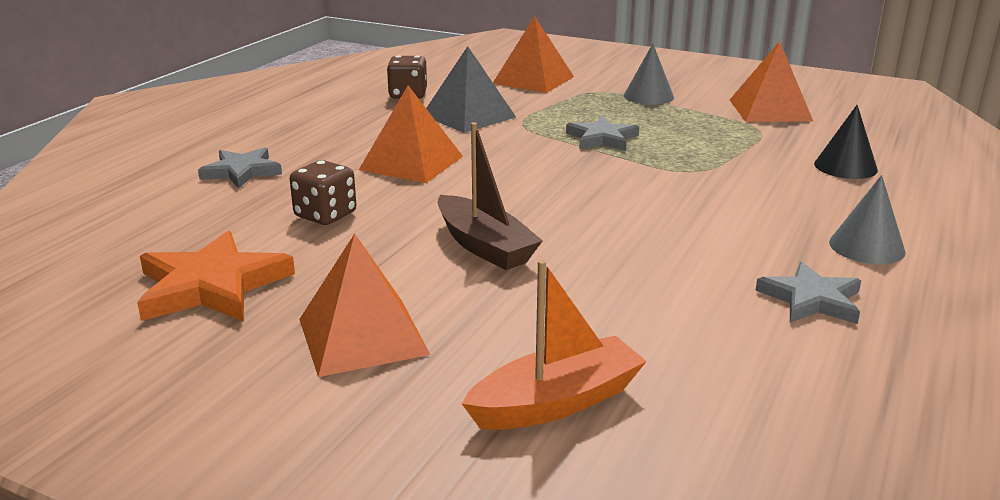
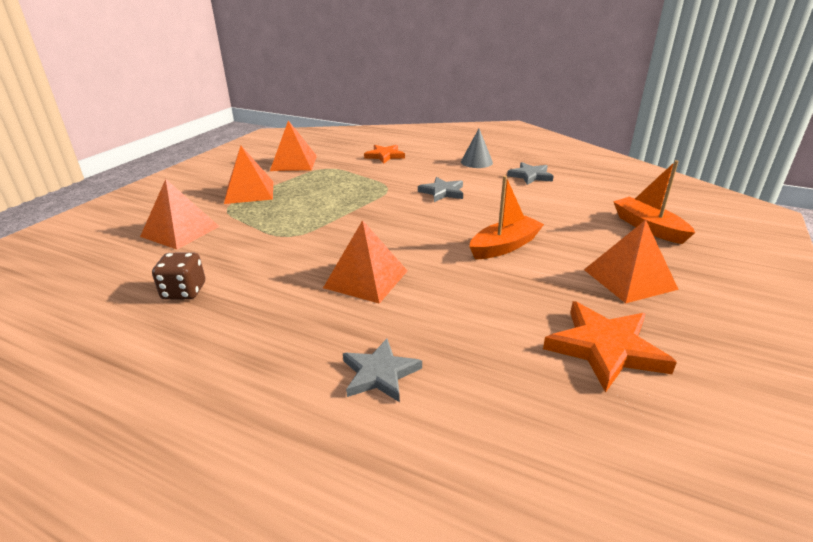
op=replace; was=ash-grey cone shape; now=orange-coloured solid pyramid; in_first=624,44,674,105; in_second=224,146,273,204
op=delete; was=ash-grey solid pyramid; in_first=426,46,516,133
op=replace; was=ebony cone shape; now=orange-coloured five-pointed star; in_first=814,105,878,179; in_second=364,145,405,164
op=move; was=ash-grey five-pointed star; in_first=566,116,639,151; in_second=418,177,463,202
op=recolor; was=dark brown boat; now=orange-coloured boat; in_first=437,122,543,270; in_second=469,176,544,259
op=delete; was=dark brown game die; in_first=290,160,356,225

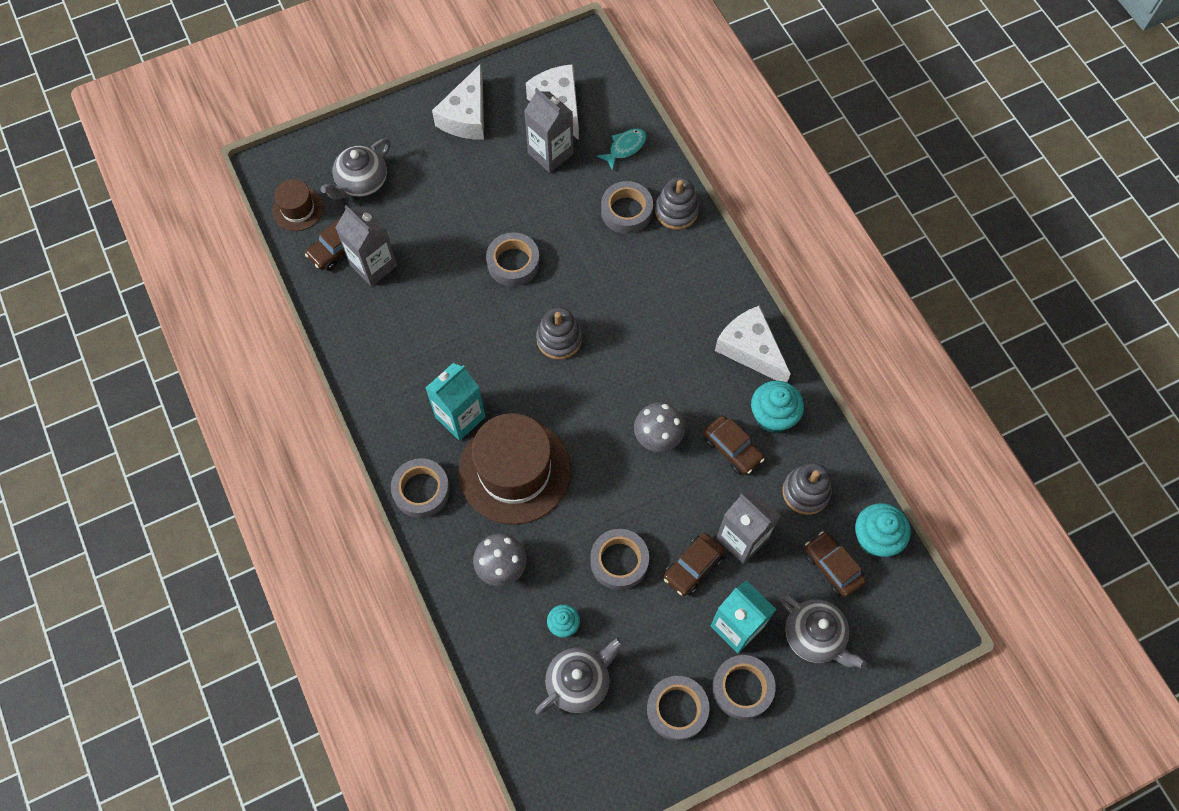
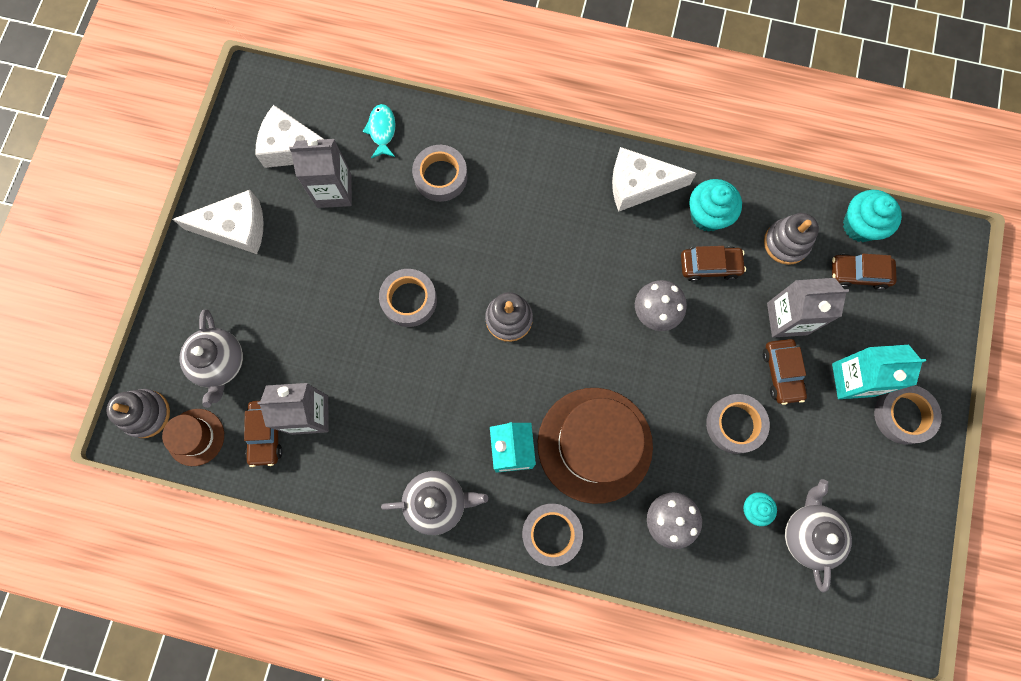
op=rotate; was=white cheese wedge; in_first=432,64,484,140; in_second=172,190,264,254; clockwise=-60
op=move; was=ash-grey stacking toy; in_first=655,177,699,230; in_second=107,389,170,438
op=move; was=ash-grey china teapot; in_first=778,593,866,669; in_second=381,471,488,535
op=delete; was=ash-grey sticky tape; in_first=647,676,709,741

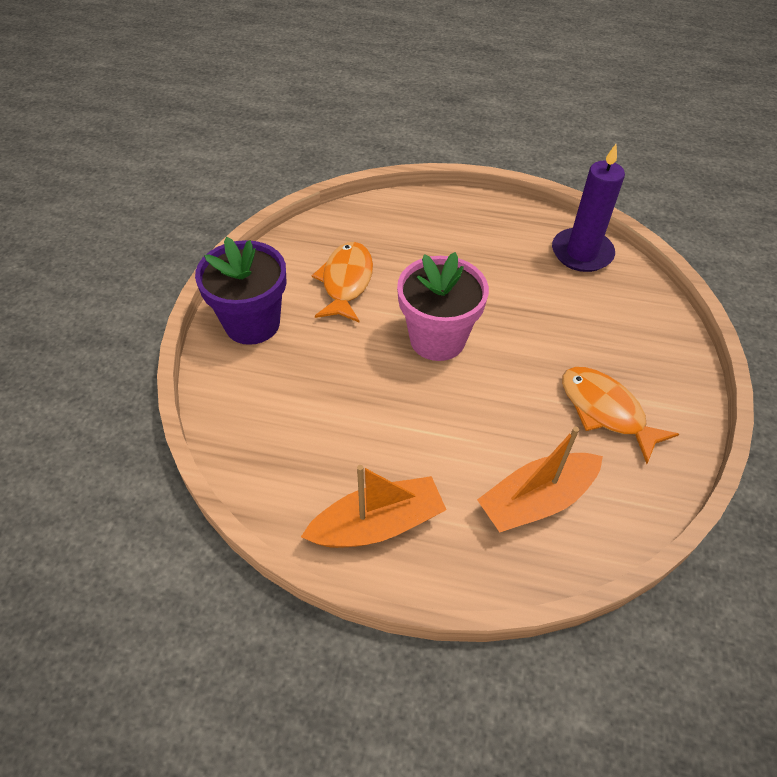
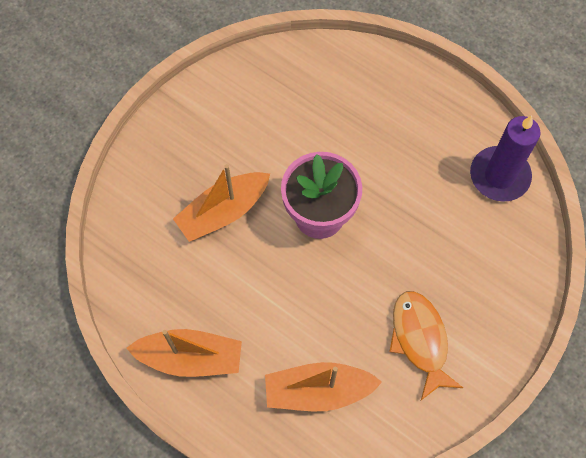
op=delete; was=royal purple flower pot; in_first=195,237,287,345
op=delete; was=orange-coloured toy fish; in_first=312,242,373,323
op=insert; now=orange-coloured boat; in_second=173,164,270,242

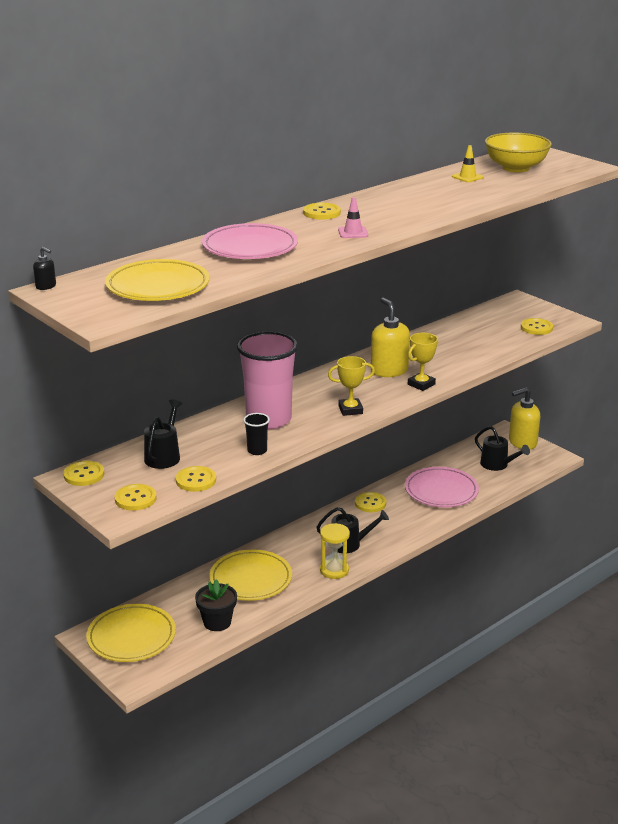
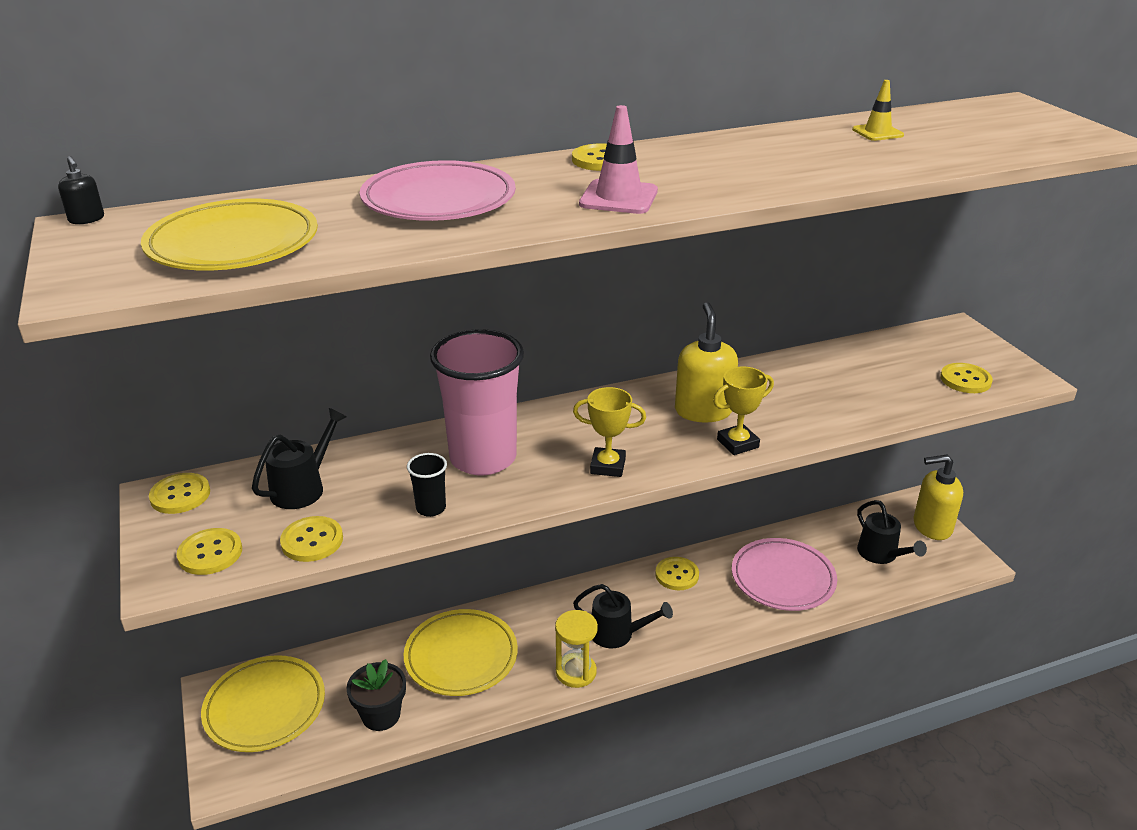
op=delete; was=golden bowl; in_first=485,132,552,172
op=resize; was=rose-pink safety cone; in_first=338,197,368,238; in_second=579,105,658,214; ratio=1.51

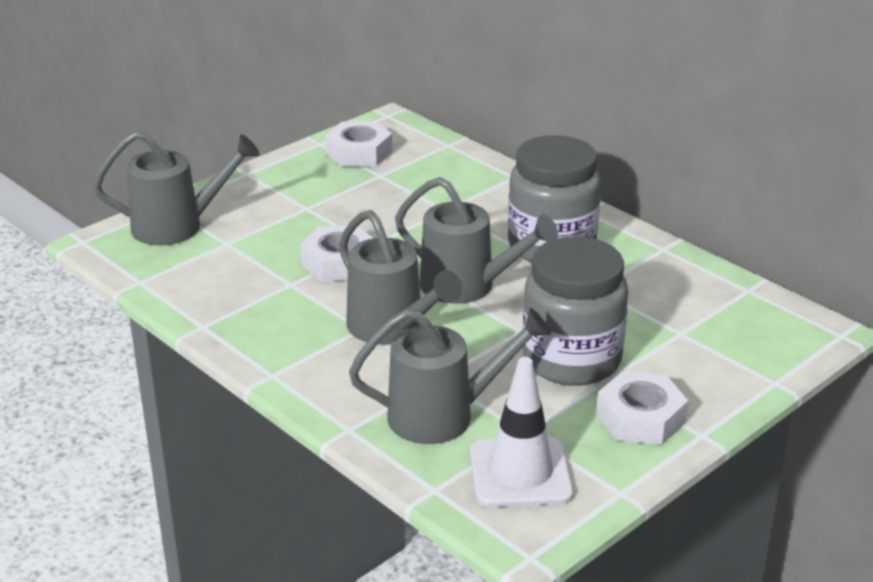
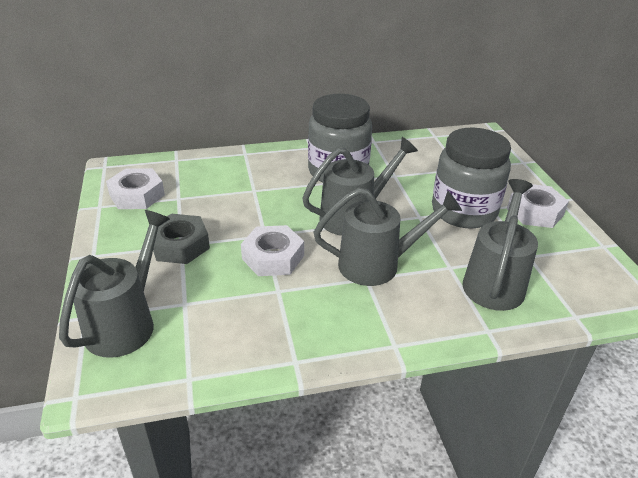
op=delete; was=white safety cone; in_first=470,357,574,507
op=insert; now=ash-grey nut; in_second=153,214,210,264

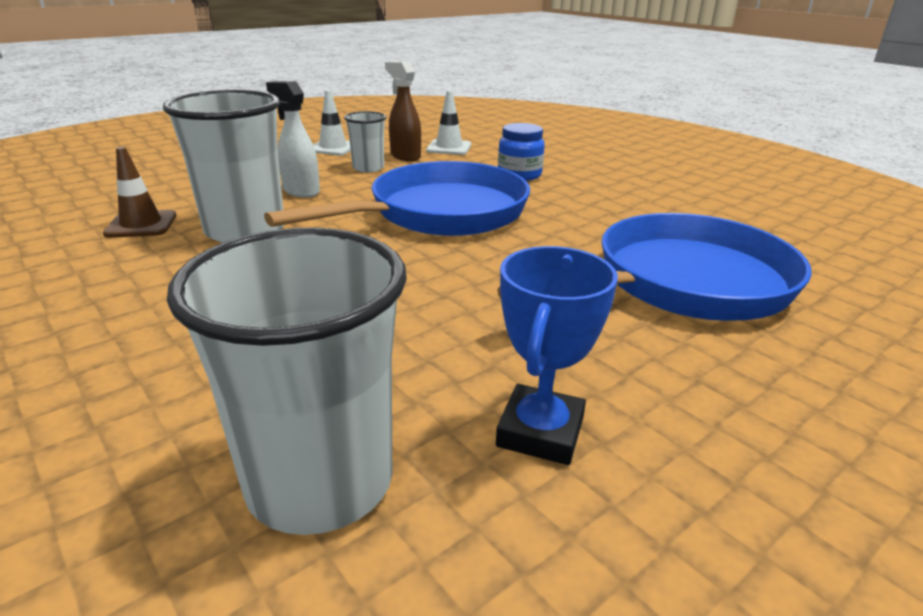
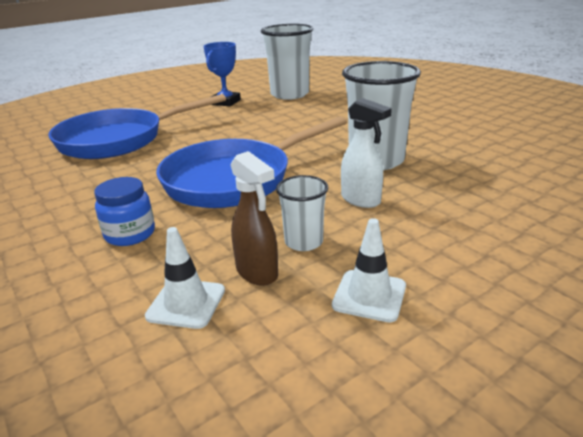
op=delete; was=dark brown safety cone; in_first=103,147,176,238

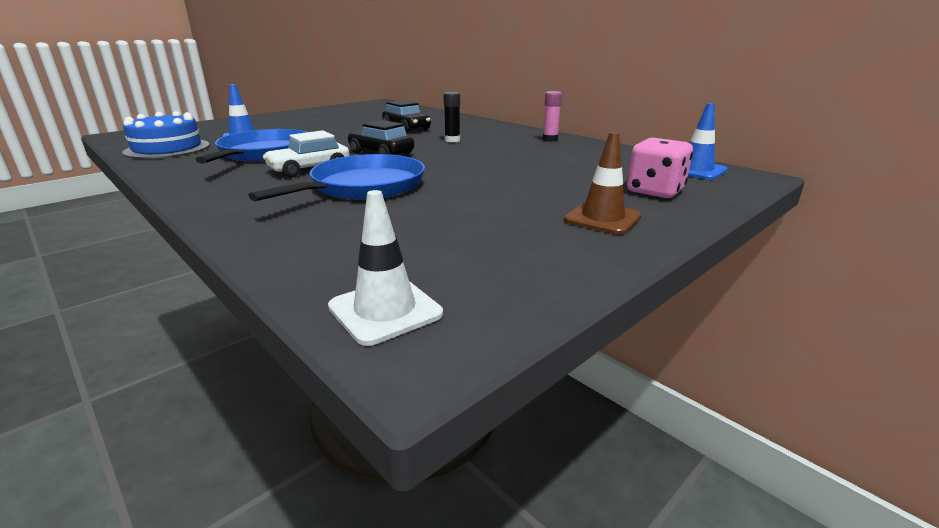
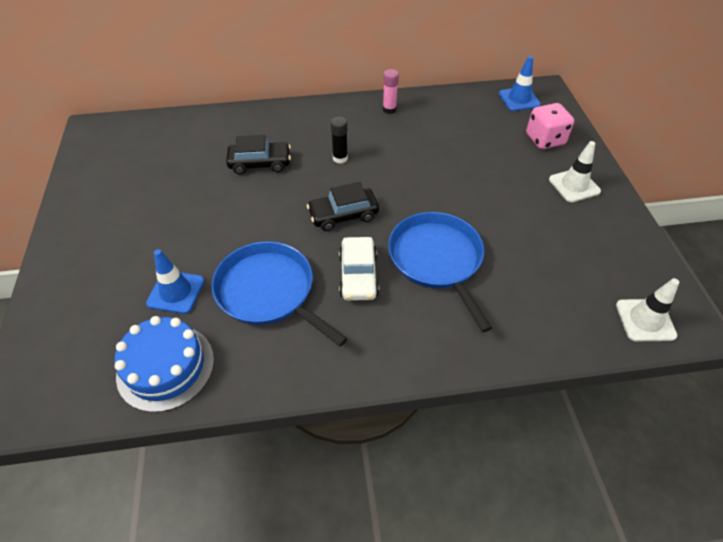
op=recolor; was=dark brown safety cone; now=white safety cone; in_first=564,132,642,235; in_second=549,141,601,202

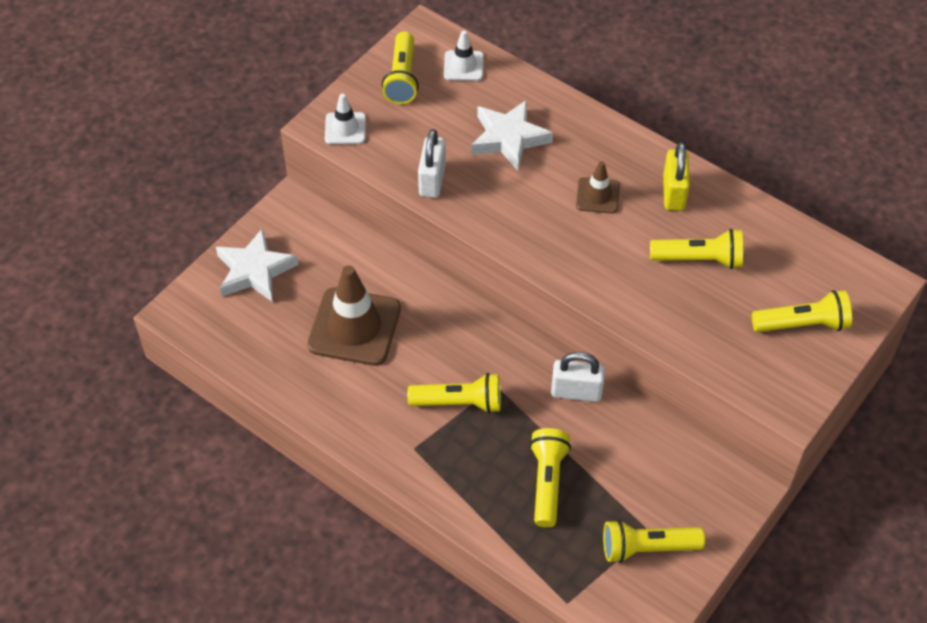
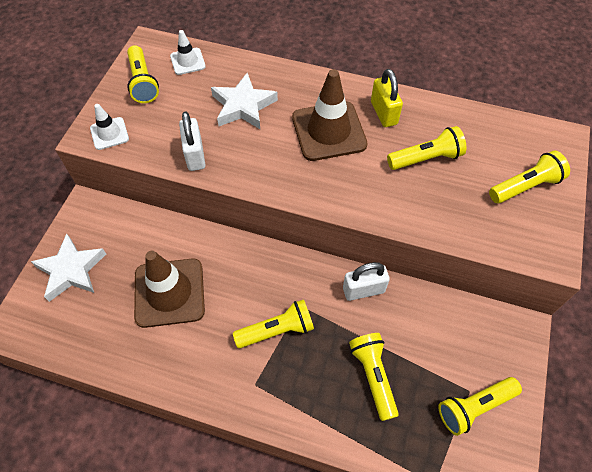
op=resize; was=dark brown safety cone; in_first=576,161,620,214; in_second=292,69,368,161; ratio=1.93

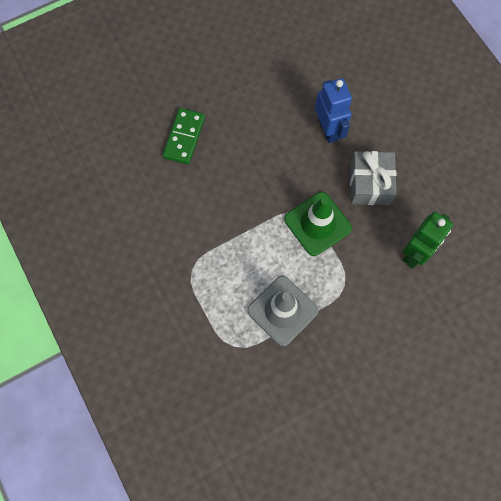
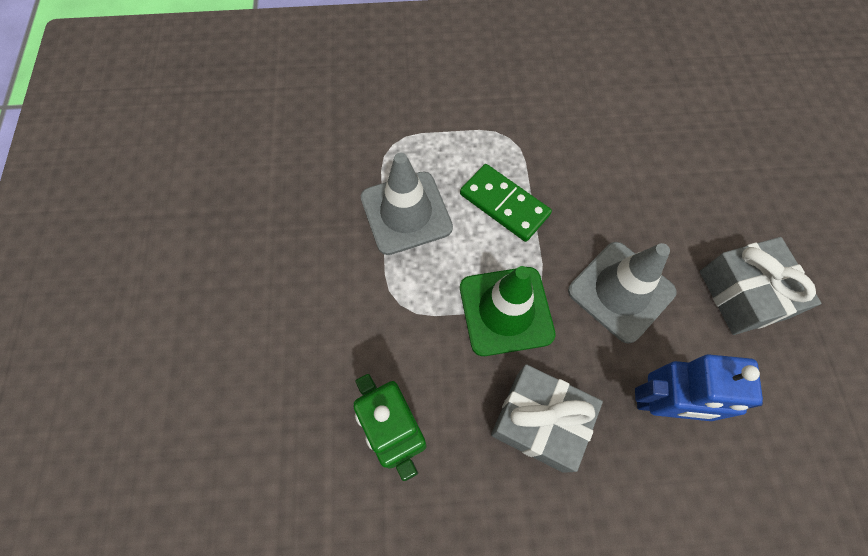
op=move; was=emerald domino tile; in_first=163,108,205,164; in_second=460,164,552,242
op=insert; now=ash-grey present; in_second=700,237,821,335
op=insert; now=ash-grey safety cone; in_second=568,242,677,344

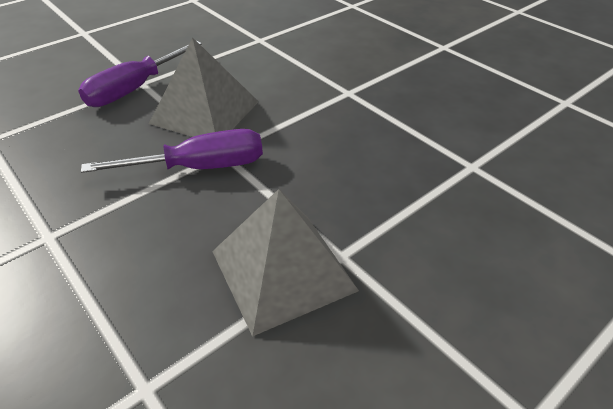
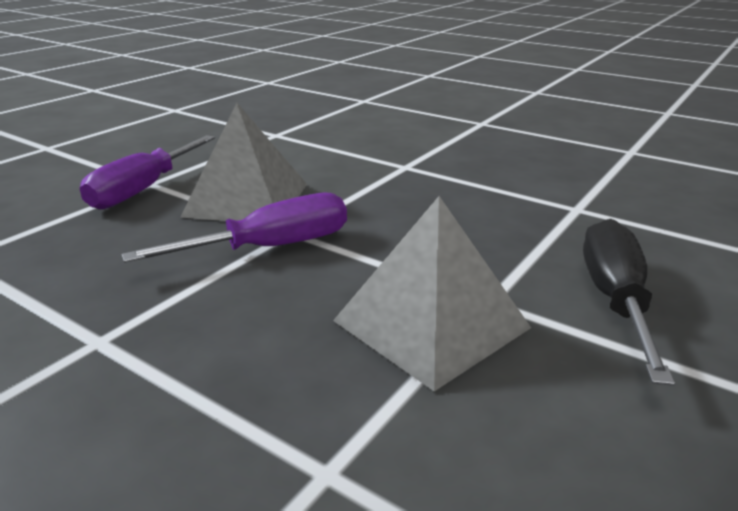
op=insert; now=ebony flat screwdriver; in_second=583,219,675,386

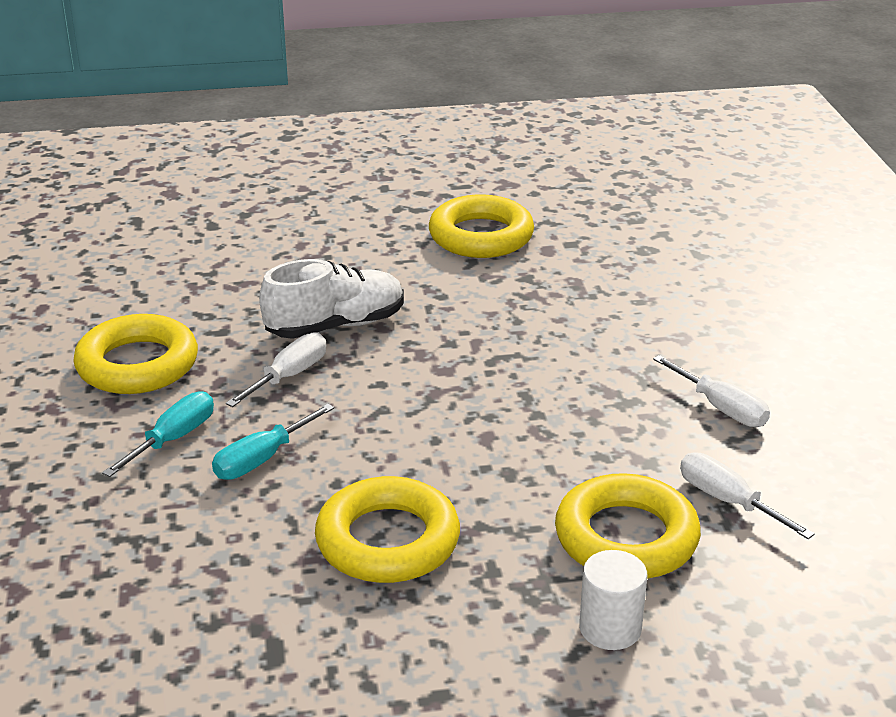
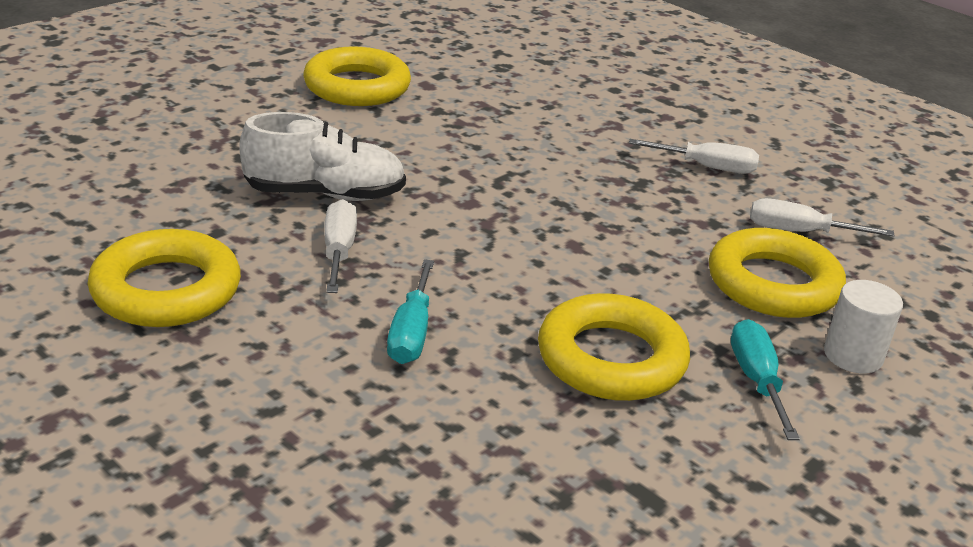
op=rotate; was=white lace-up shoe; in_first=259,259,404,339; in_second=239,112,406,201; clockwise=60
op=move; was=aqua flat screwdriver; in_first=102,391,214,477; in_second=731,319,800,440

